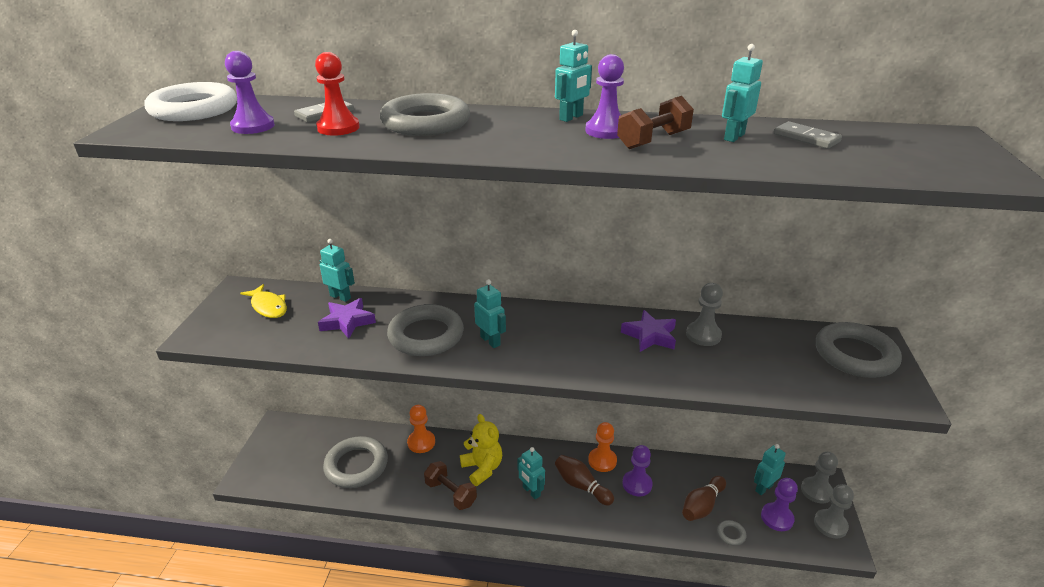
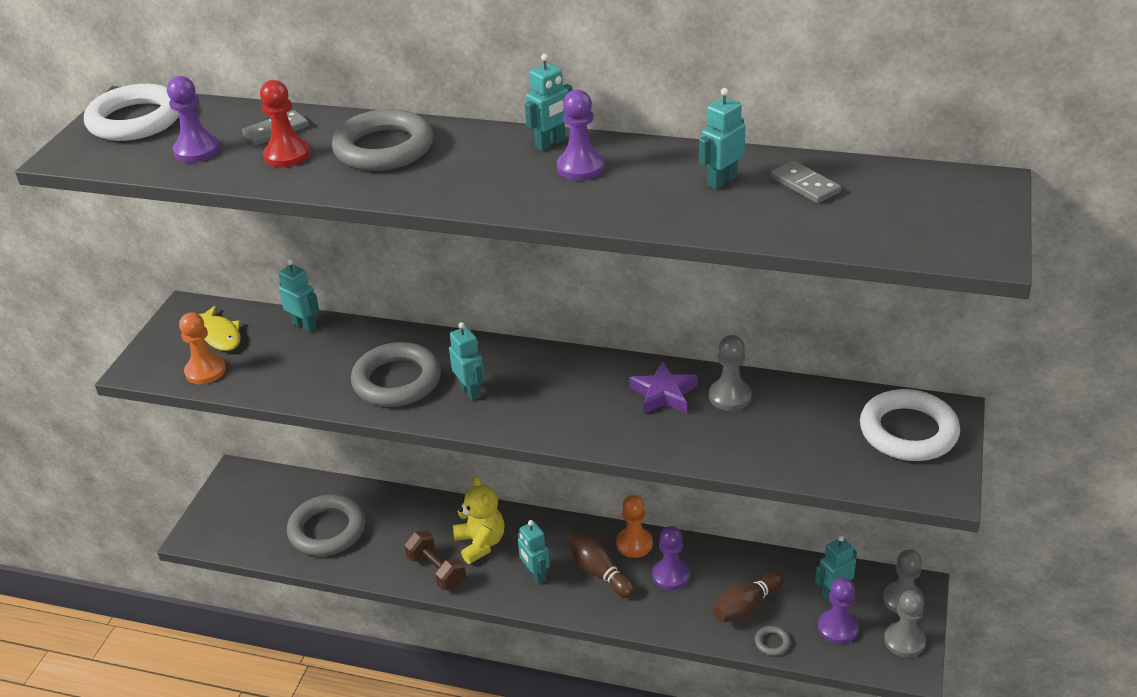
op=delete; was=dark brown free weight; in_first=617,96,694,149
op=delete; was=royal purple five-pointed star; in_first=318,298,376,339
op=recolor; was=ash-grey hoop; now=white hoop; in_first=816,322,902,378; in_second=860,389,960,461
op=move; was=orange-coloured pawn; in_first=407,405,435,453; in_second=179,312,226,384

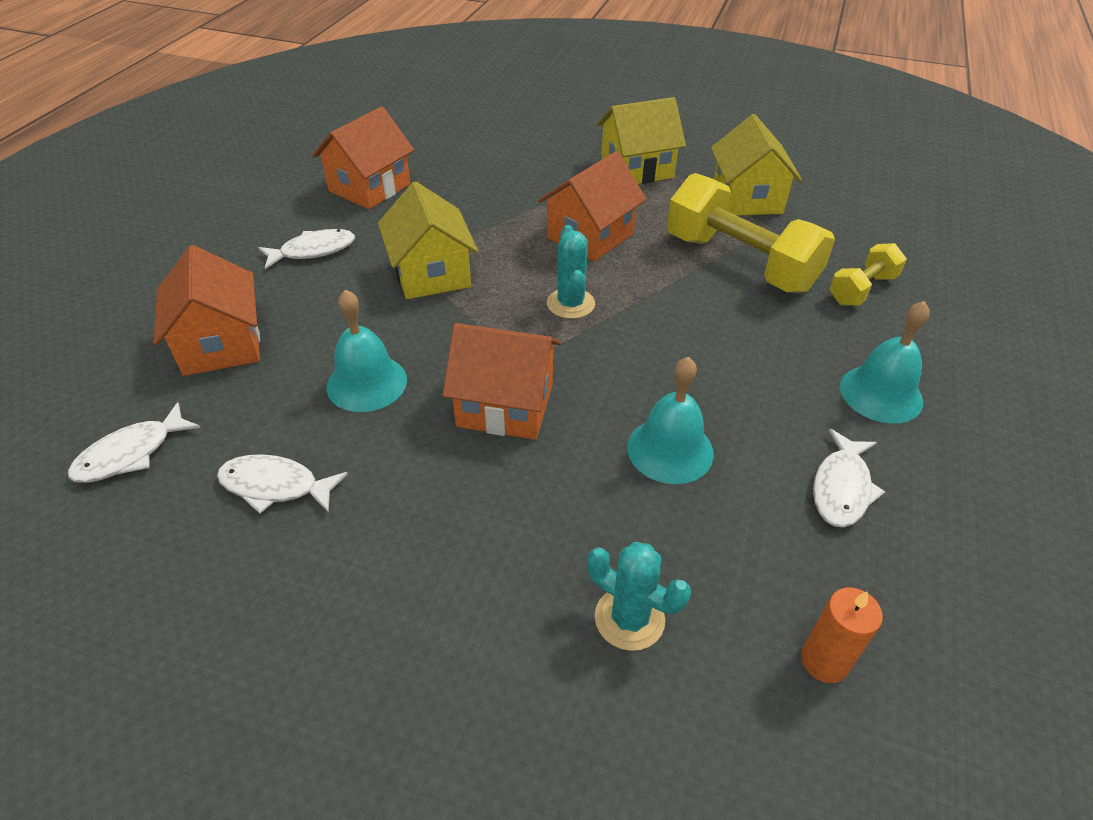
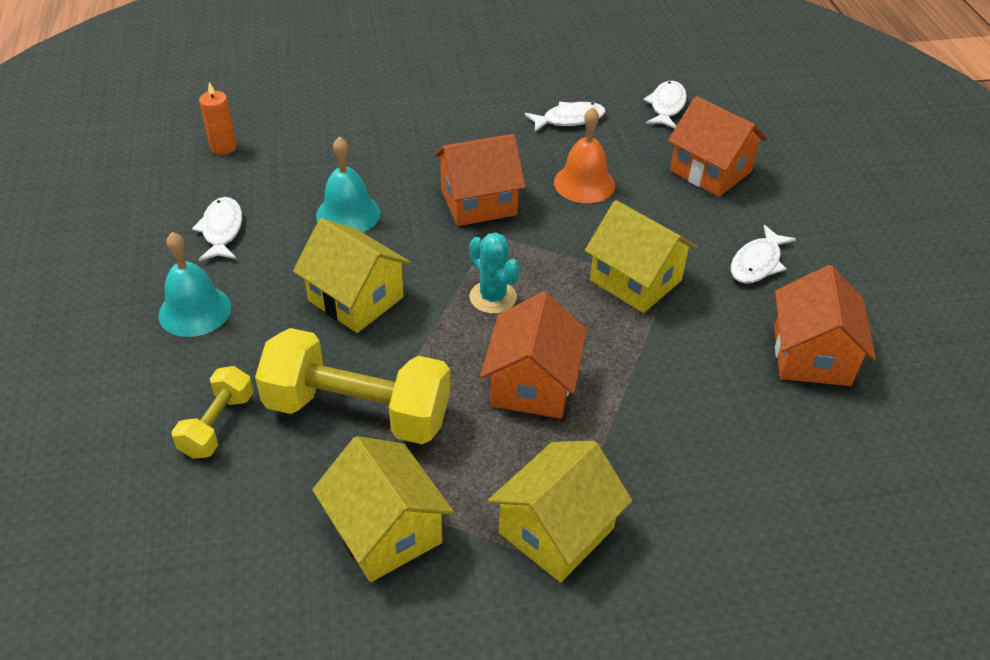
op=recolor; was=aqua bell; now=orange-coloured bell; in_first=327,289,407,412; in_second=554,107,615,203
op=delete; was=aqua prickly plant; in_first=587,542,691,651
op=insert; now=golden toy house; in_second=293,218,411,333

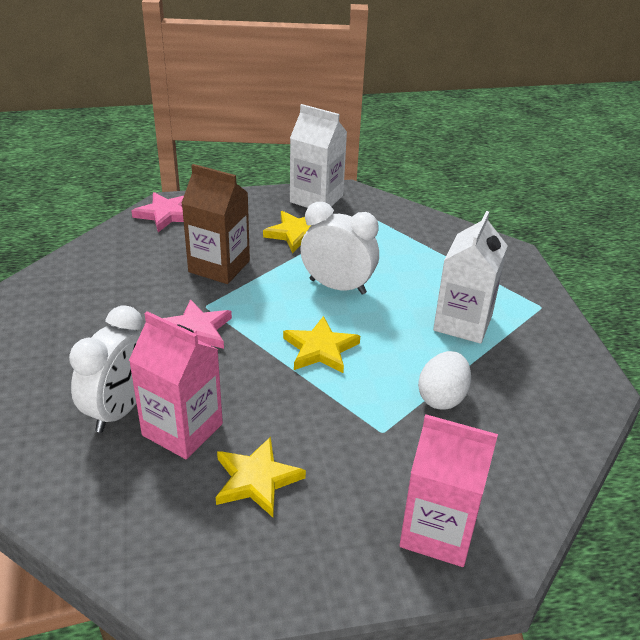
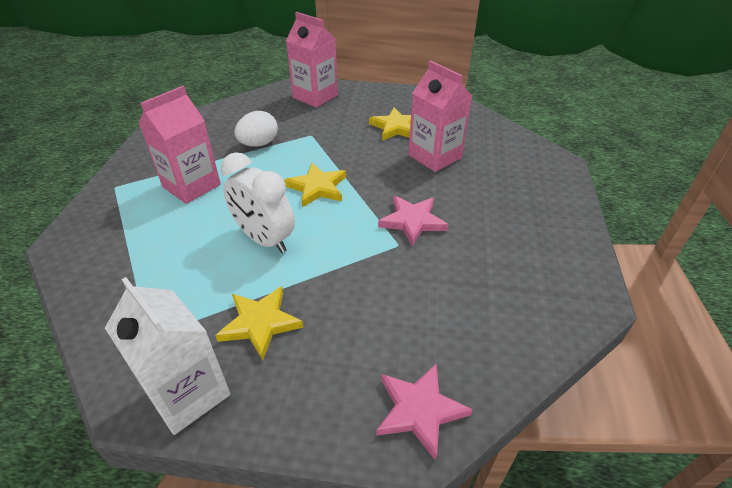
op=delete; was=dark brown juice carton; in_first=182,164,250,284
op=recolor; was=white juice carton; now=rose-pink juice carton; in_first=433,211,508,344; in_second=139,86,221,204
op=delete; was=white bedside clock; in_first=69,305,143,433

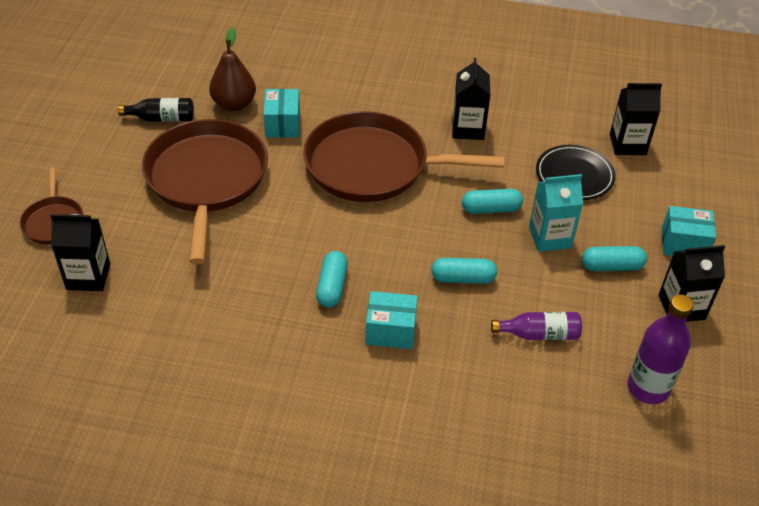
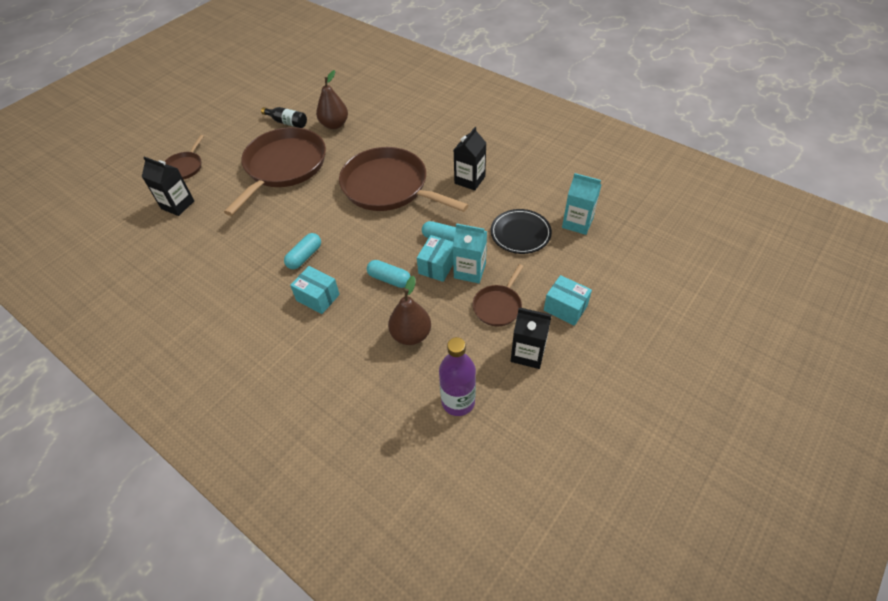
op=recolor; was=ebony juice carton; now=aqua juice carton; in_first=610,83,662,155; in_second=562,173,601,235
op=move; was=aqua box; in_first=263,89,300,138; in_second=417,235,453,282
op=replace; was=aqua capsule; now=dark brown frying pan; in_first=582,246,647,271; in_second=473,264,524,326
op=replace; was=royal purple flask; now=dark brown pear; in_first=491,312,582,340; in_second=388,276,431,345

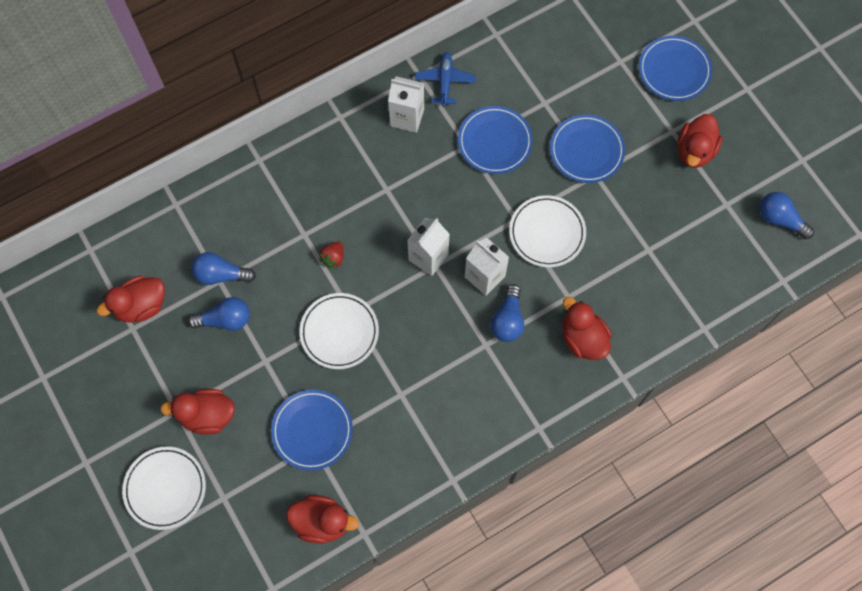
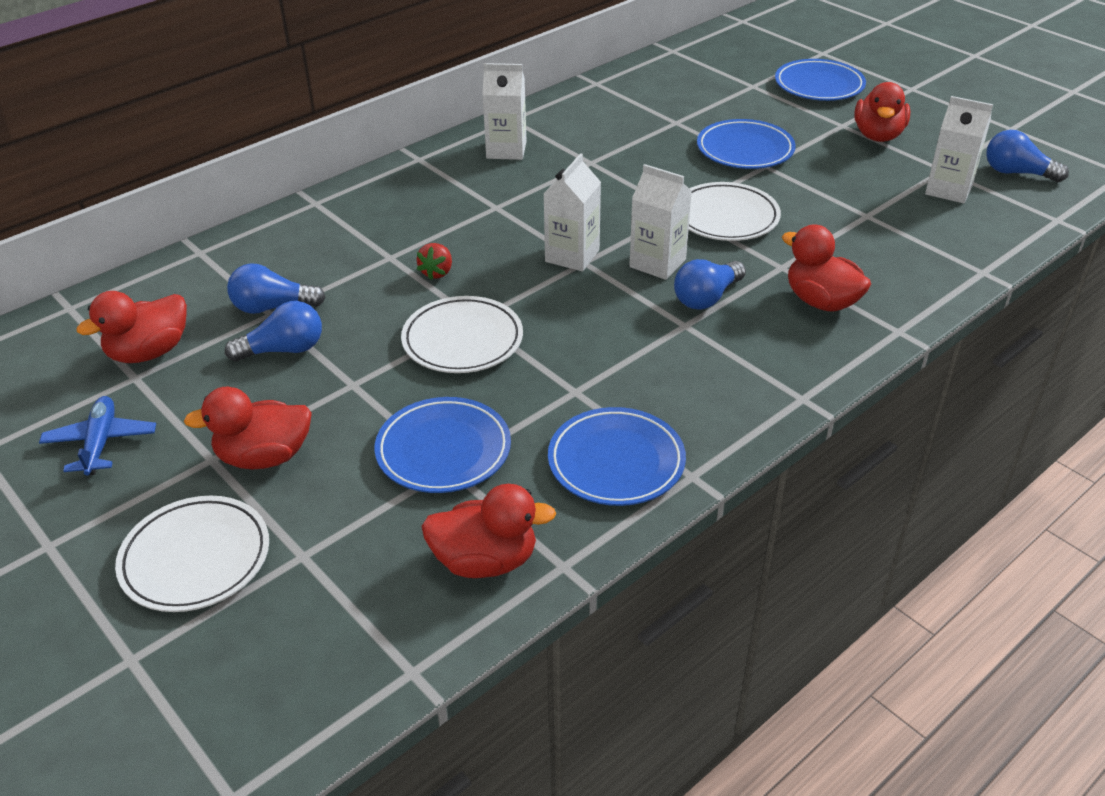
op=move; was=cobalt aeroplane; in_first=415,52,476,106; in_second=39,396,156,475
op=move; was=cobalt dinner plate; in_first=458,106,533,174; in_second=548,407,686,506
op=rotate; was=cobalt bulb; in_first=490,284,524,342; in_second=674,259,746,310; clockwise=45
op=insert; now=white juice carton; in_second=925,96,993,203

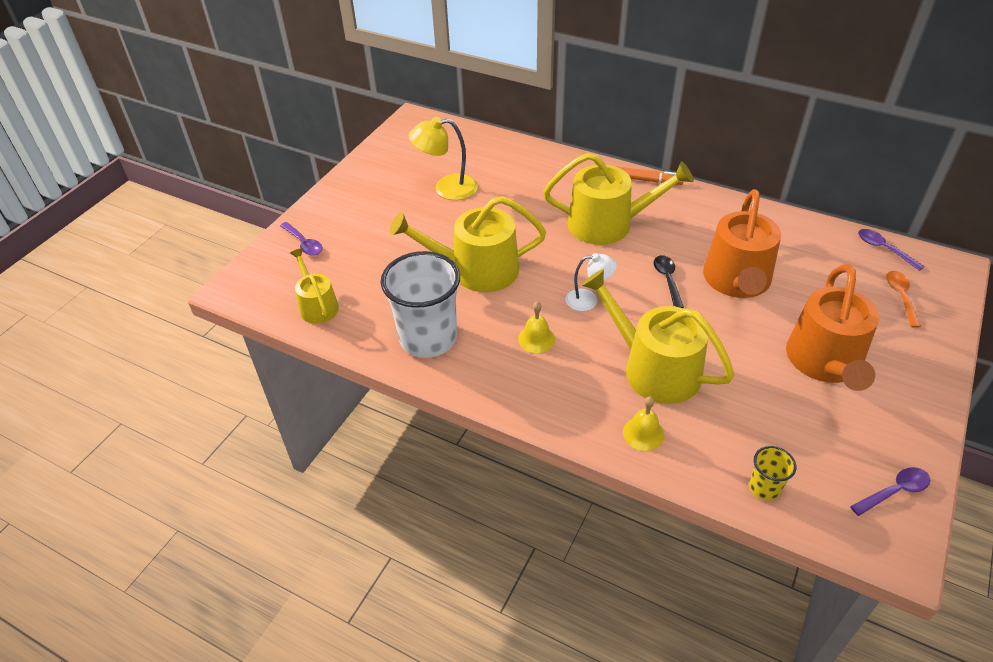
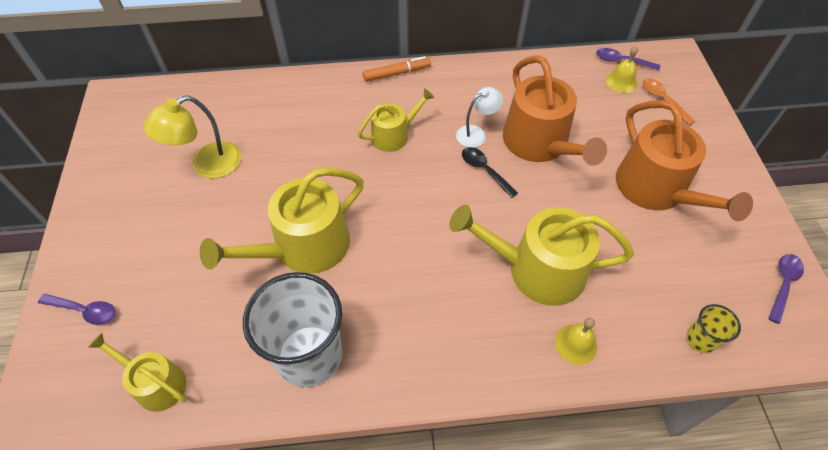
op=resize; was=golden watering can; in_first=543,153,694,245; in_second=358,88,434,152; ratio=0.57
op=move; was=white reading lamp; in_first=565,253,617,311; in_second=456,87,503,148
op=move; was=golden bell; in_first=518,301,555,353; in_second=606,46,638,93

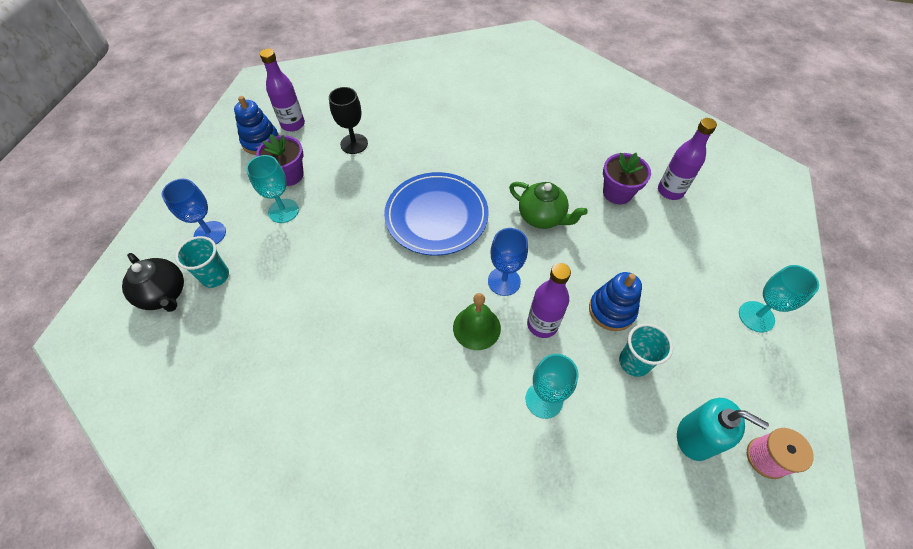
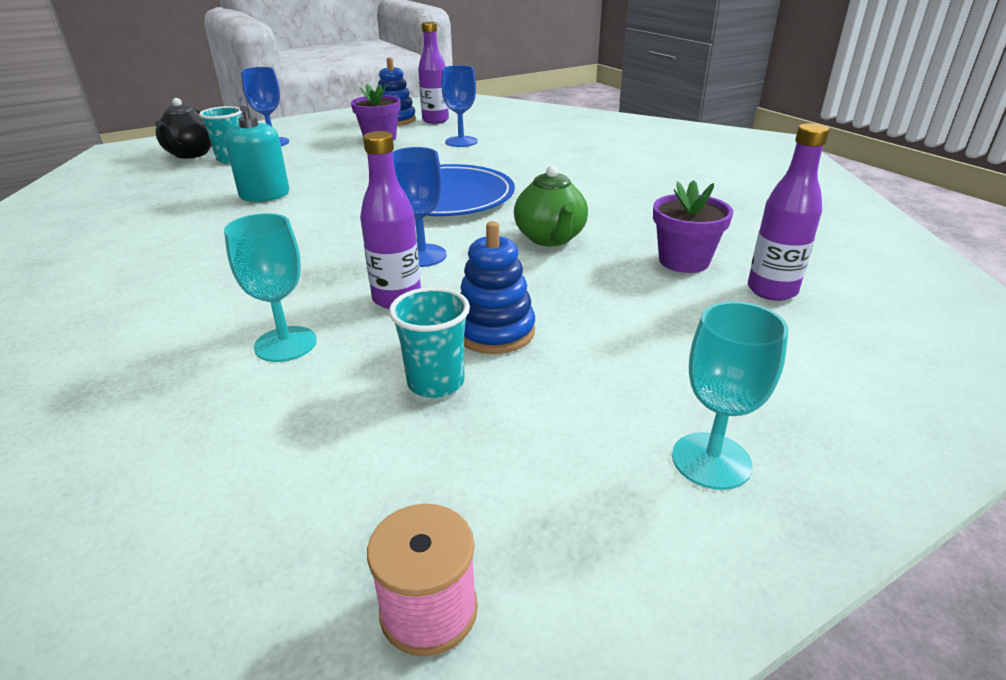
op=recolor; was=ebony goblet; now=cobalt goblet; in_first=329,87,368,154; in_second=441,65,478,147
op=delete; was=aqua goblet; in_first=246,155,299,223
op=delete; was=emerald bell; in_first=453,293,501,350
op=move; was=aqua soap pump; in_first=677,398,769,461; in_second=225,96,290,202

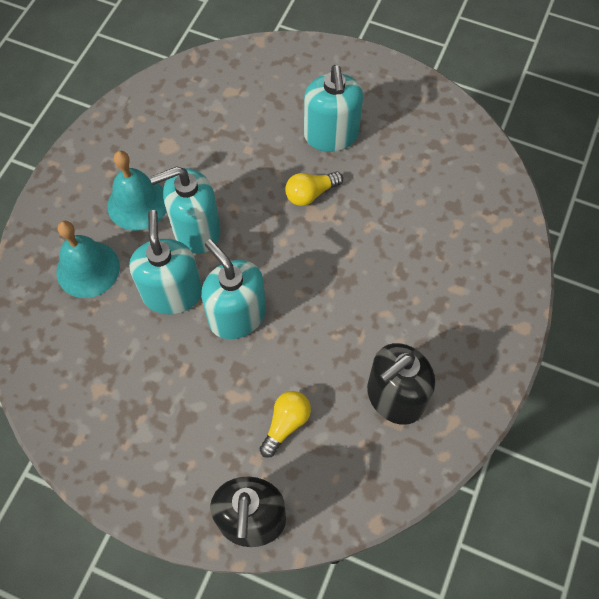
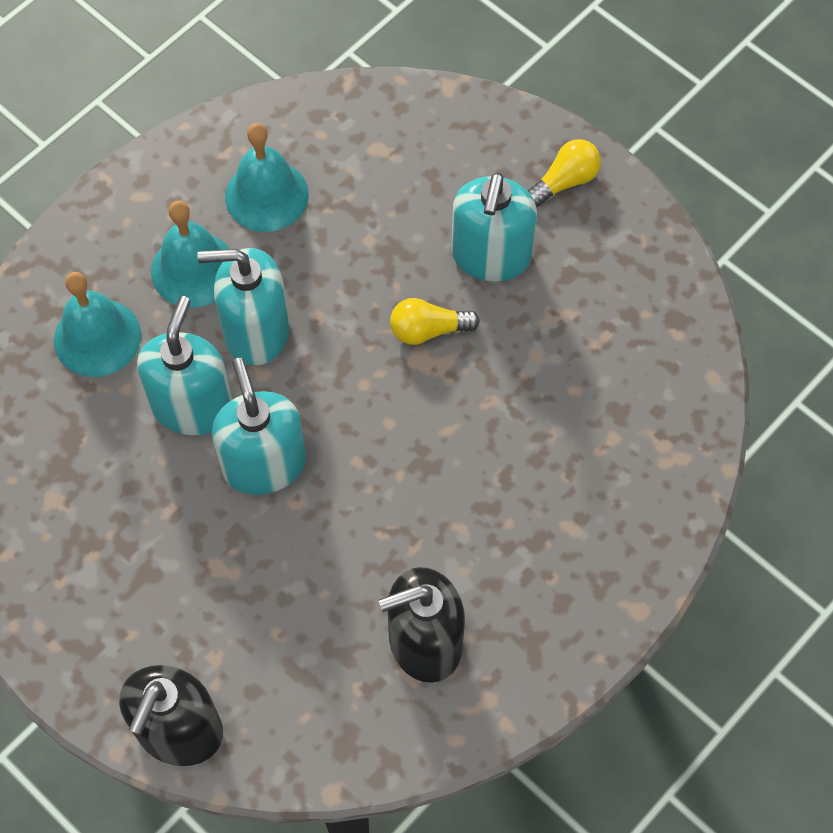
op=move; was=golden bulb; in_first=260,391,311,458; in_second=527,139,601,207
op=insert; now=aqua bell; in_second=225,123,309,232

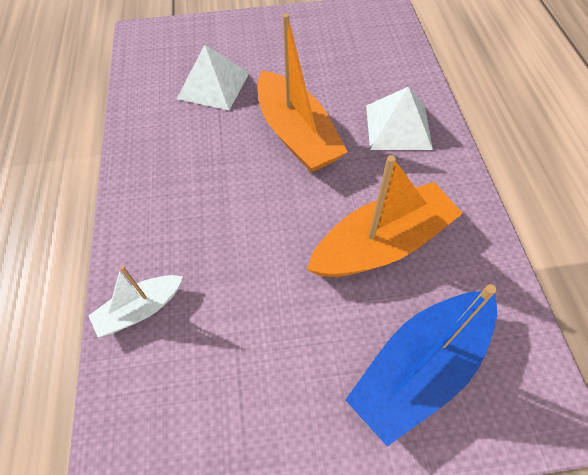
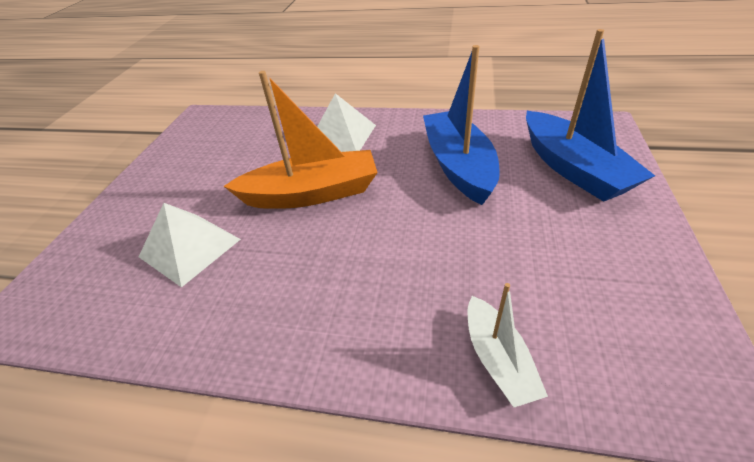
op=recolor; was=orange-coloured boat; now=cobalt boat; in_first=307,155,463,277; in_second=423,45,500,205

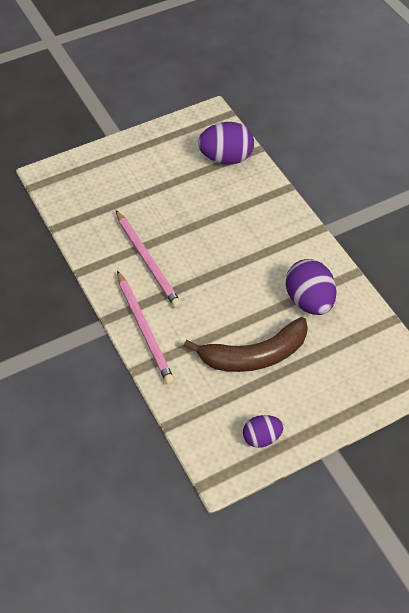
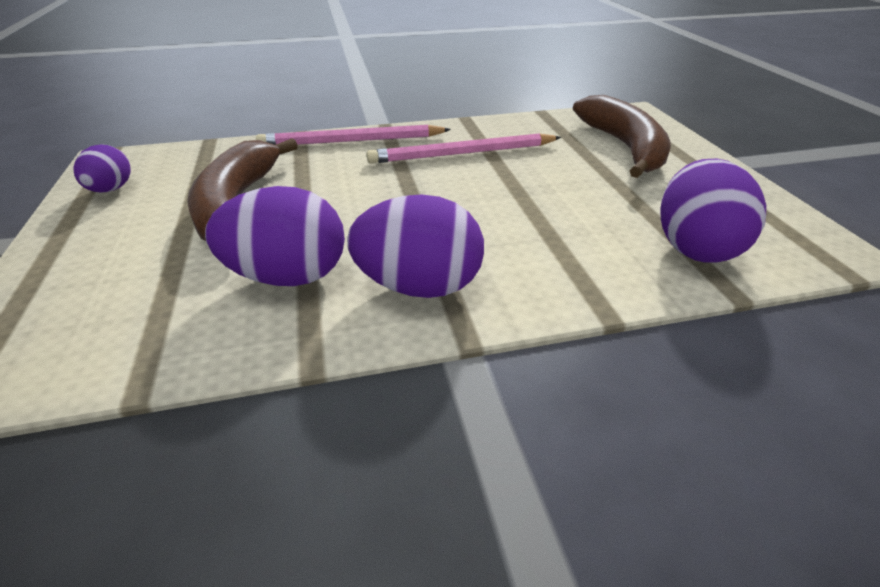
op=insert; now=dark brown banana; in_second=573,95,671,178
op=insert; now=royal purple egg shape; in_second=347,194,484,298

